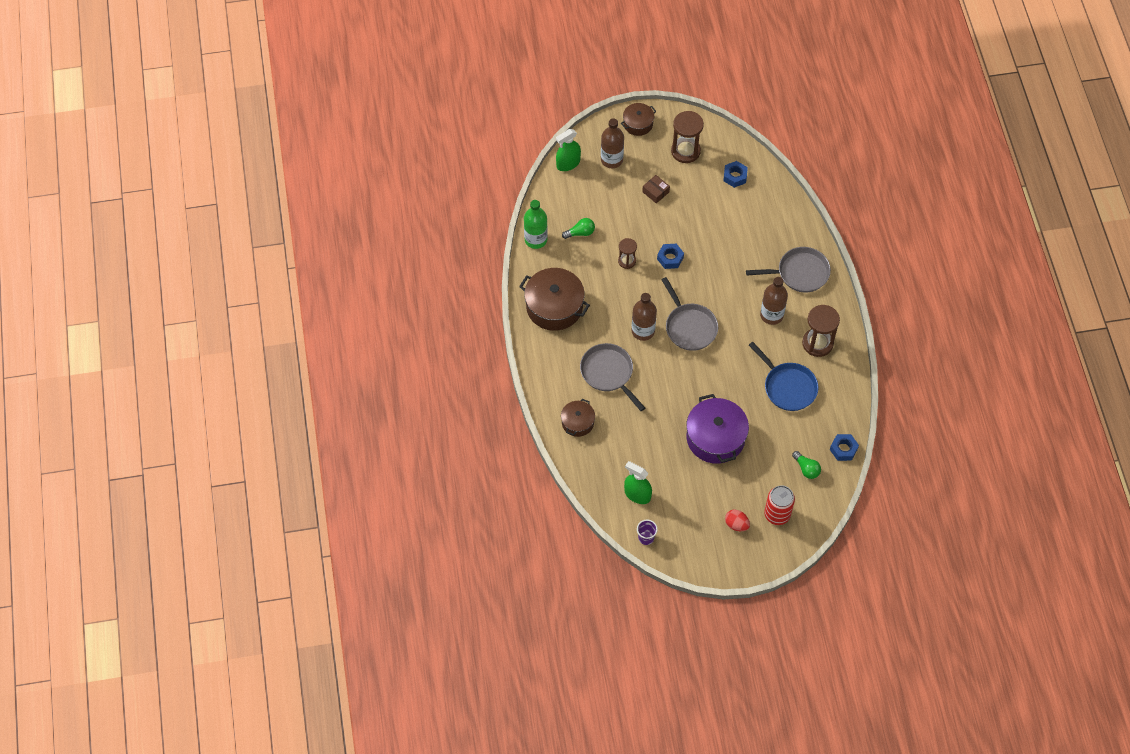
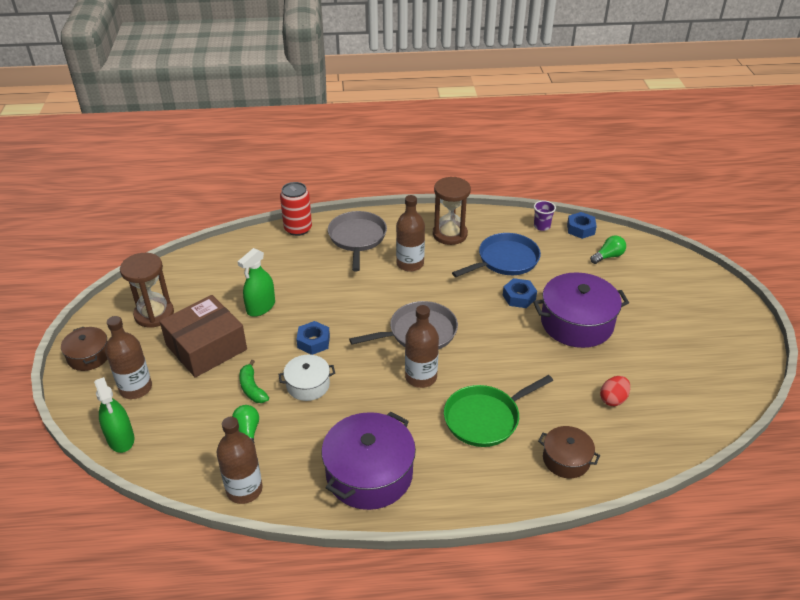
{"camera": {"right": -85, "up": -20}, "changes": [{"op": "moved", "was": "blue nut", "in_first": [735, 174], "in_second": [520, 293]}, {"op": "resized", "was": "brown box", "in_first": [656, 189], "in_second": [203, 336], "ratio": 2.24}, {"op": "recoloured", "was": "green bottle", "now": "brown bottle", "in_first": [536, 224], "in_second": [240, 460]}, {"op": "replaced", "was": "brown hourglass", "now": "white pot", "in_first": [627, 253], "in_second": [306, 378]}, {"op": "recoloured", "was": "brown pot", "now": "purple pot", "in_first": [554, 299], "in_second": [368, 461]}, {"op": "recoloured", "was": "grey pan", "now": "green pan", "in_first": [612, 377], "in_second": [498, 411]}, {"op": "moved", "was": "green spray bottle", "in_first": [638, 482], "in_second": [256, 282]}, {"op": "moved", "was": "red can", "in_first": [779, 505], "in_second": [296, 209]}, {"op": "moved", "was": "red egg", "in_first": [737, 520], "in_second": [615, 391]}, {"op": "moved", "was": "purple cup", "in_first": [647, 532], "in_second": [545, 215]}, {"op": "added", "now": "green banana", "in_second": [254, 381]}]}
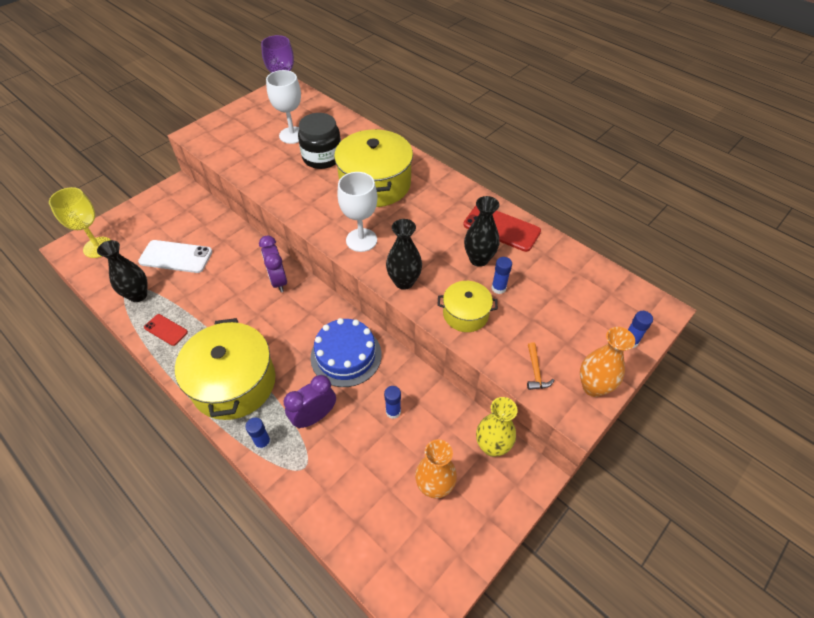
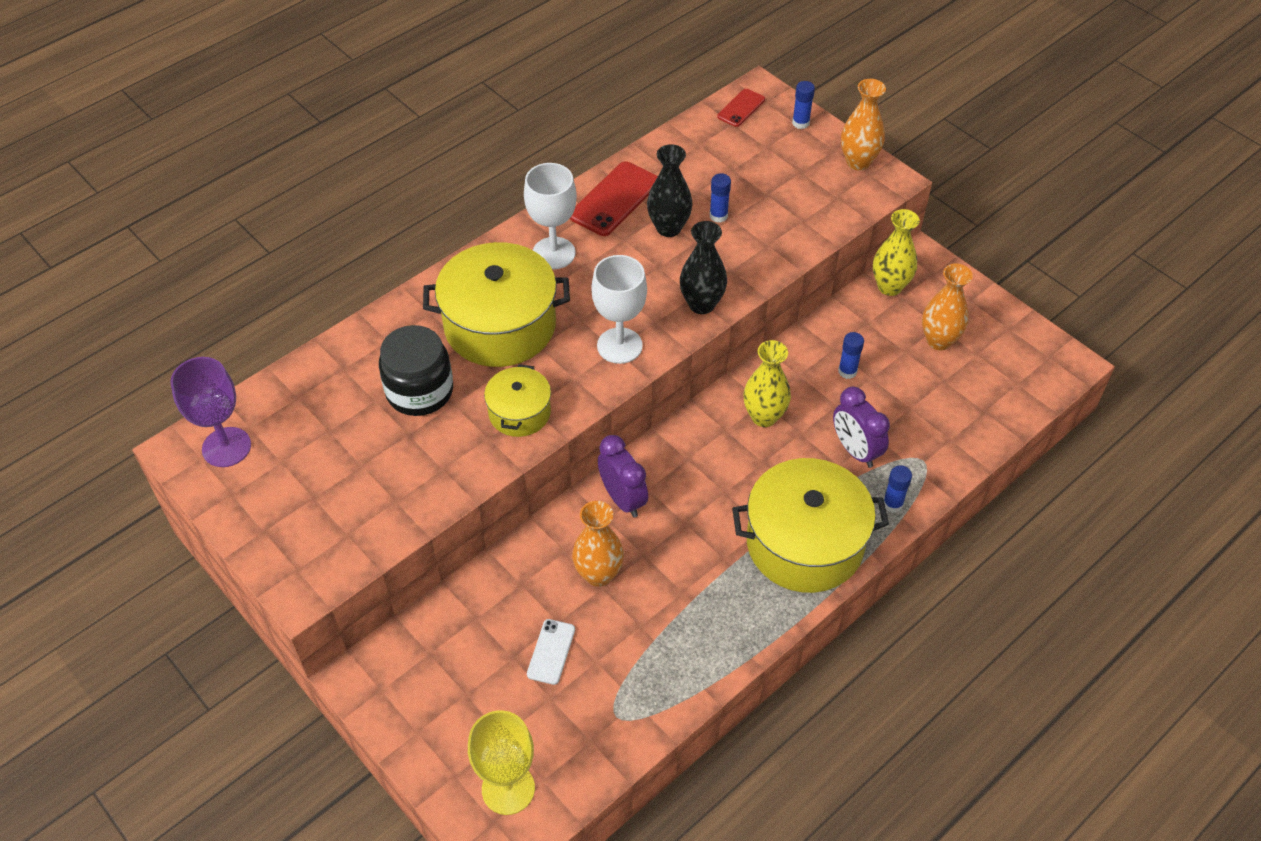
{"camera": {"right": -85, "up": 0}, "changes": [{"op": "moved", "was": "white goblet", "in_first": [283, 107], "in_second": [550, 216]}, {"op": "turned", "was": "purple clock", "in_first": [273, 263], "in_second": [623, 476], "clockwise": -105}, {"op": "removed", "was": "black vase", "in_first": [122, 271]}, {"op": "resized", "was": "white phone", "in_first": [175, 256], "in_second": [551, 652], "ratio": 0.57}, {"op": "moved", "was": "yellow pot", "in_first": [467, 306], "in_second": [517, 400]}, {"op": "moved", "was": "red phone", "in_first": [166, 330], "in_second": [741, 108]}, {"op": "replaced", "was": "blue cake", "now": "yellow vase", "in_first": [346, 352], "in_second": [767, 383]}, {"op": "removed", "was": "orange hammer", "in_first": [540, 366]}, {"op": "added", "now": "orange vase", "in_second": [598, 544]}]}
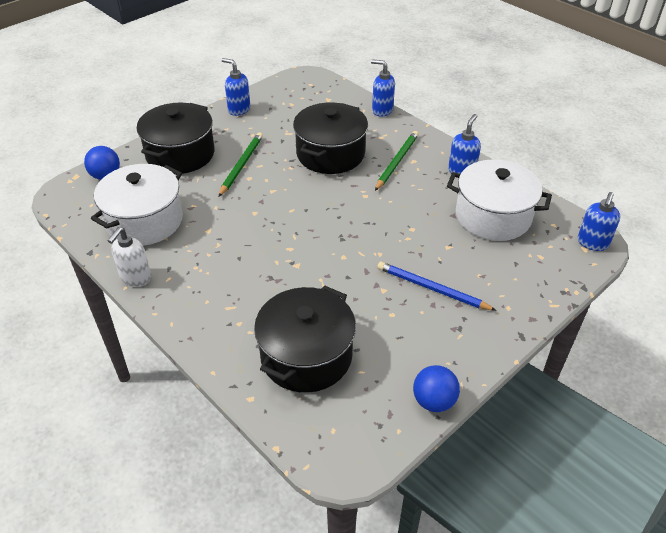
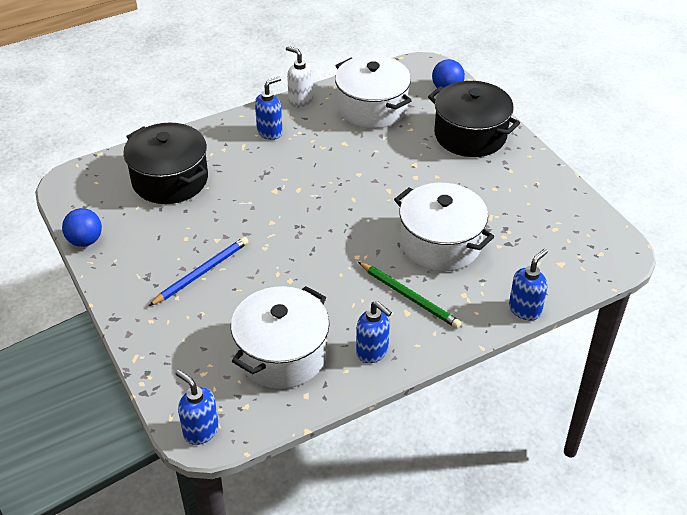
{"camera": {"right": 105, "up": 0}, "changes": [{"op": "moved", "was": "blue soap dispenser", "in_first": [236, 87], "in_second": [269, 108]}, {"op": "recoloured", "was": "black pot", "now": "white pot", "in_first": [330, 138], "in_second": [444, 227]}, {"op": "removed", "was": "green pencil", "in_first": [241, 165]}]}
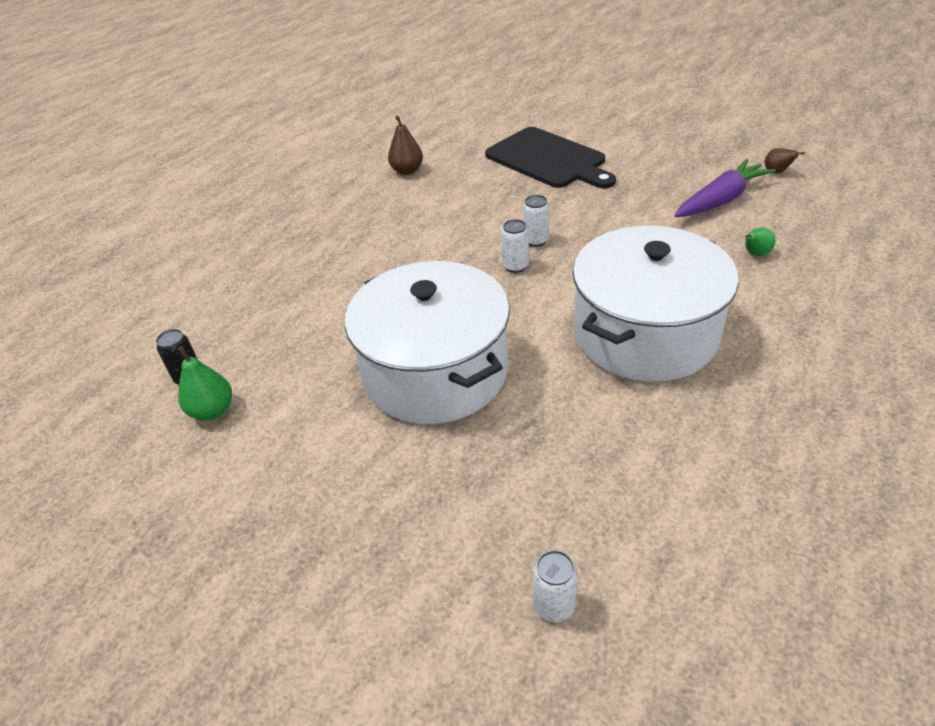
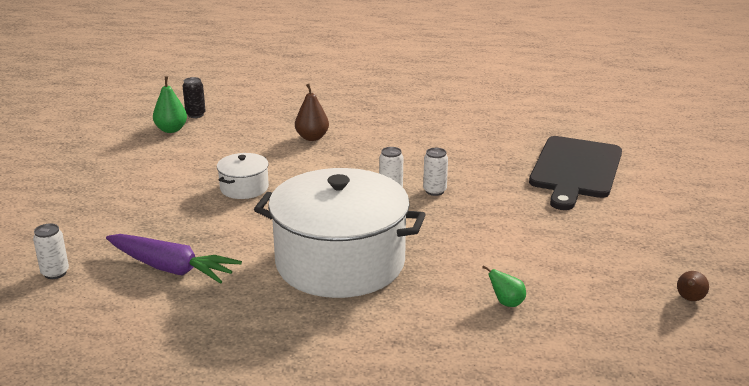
{"camera": {"right": 60, "up": -15}, "changes": [{"op": "moved", "was": "brown pear", "in_first": [405, 145], "in_second": [312, 112]}, {"op": "moved", "was": "purple carrot", "in_first": [725, 188], "in_second": [174, 259]}, {"op": "resized", "was": "white pot", "in_first": [427, 342], "in_second": [243, 176], "ratio": 0.43}]}
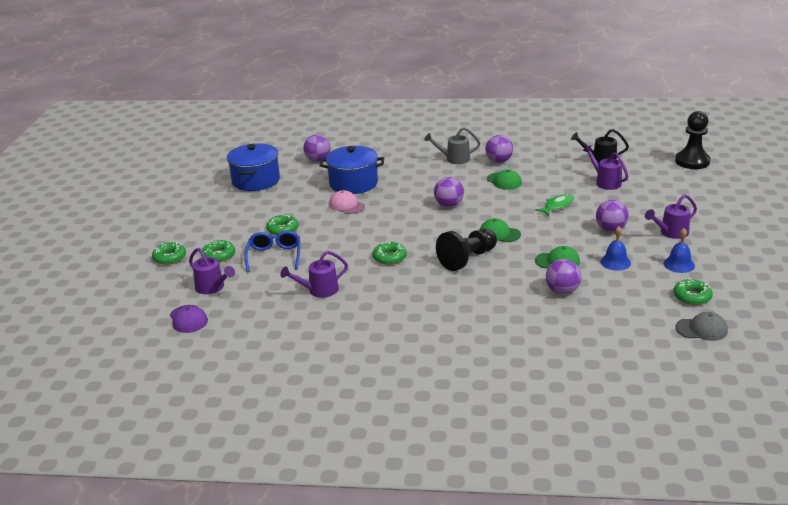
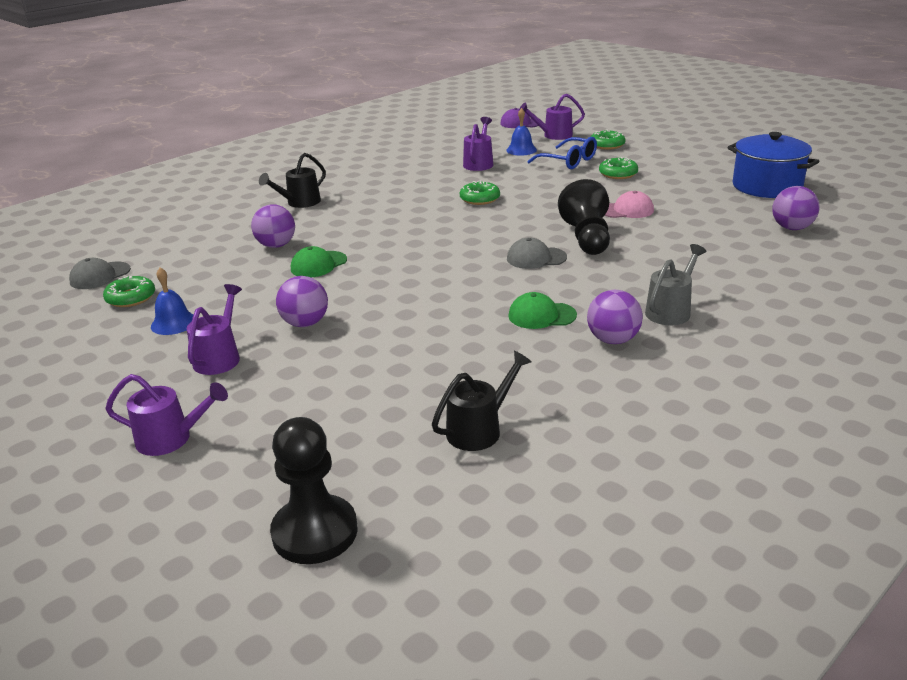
{"camera": {"right": 130, "up": 0}, "changes": [{"op": "moved", "was": "purple watering can", "in_first": [605, 167], "in_second": [166, 415]}, {"op": "removed", "was": "blue pot", "in_first": [352, 170]}, {"op": "replaced", "was": "purple ball", "now": "grey cap", "in_first": [449, 192], "in_second": [537, 253]}, {"op": "removed", "was": "green fish", "in_first": [554, 205]}, {"op": "removed", "was": "green cap", "in_first": [500, 230]}, {"op": "moved", "was": "blue bell", "in_first": [615, 248], "in_second": [521, 132]}, {"op": "moved", "was": "black pawn", "in_first": [466, 250], "in_second": [584, 217]}, {"op": "removed", "was": "green donut", "in_first": [169, 253]}, {"op": "added", "now": "black watering can", "in_second": [292, 180]}]}
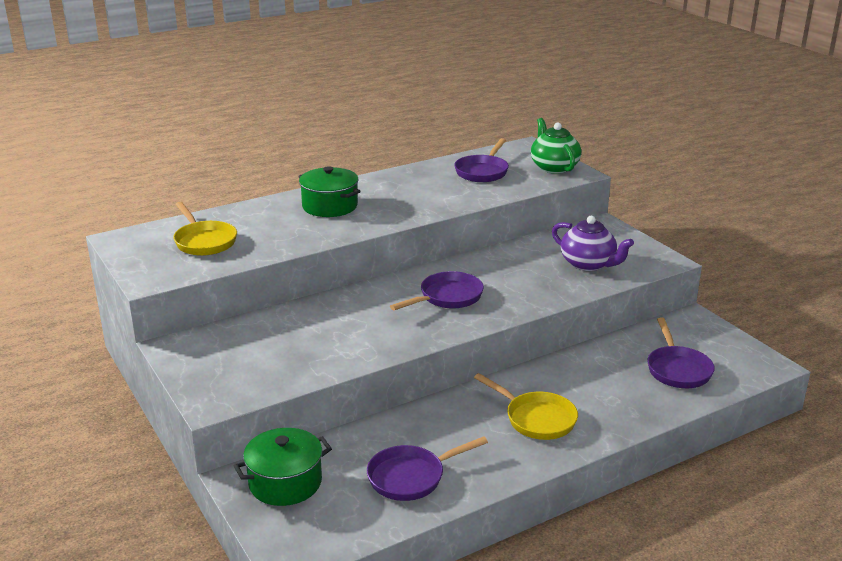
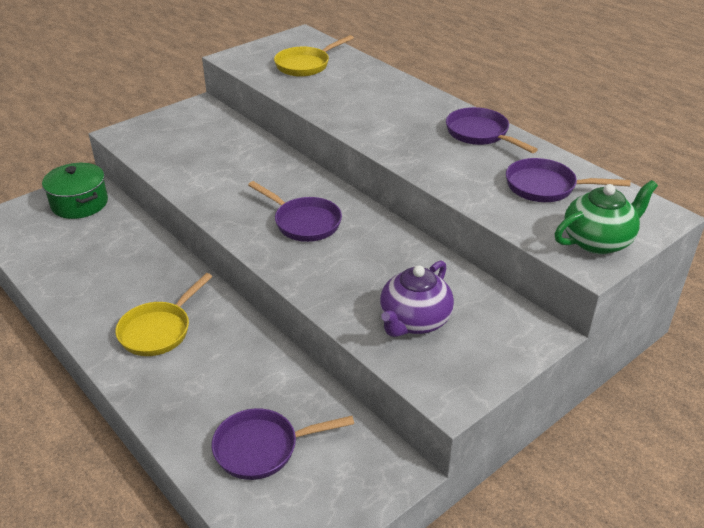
{"camera": {"right": 80, "up": 10}, "changes": [{"op": "removed", "was": "green pot", "in_first": [329, 191]}, {"op": "moved", "was": "purple pan", "in_first": [427, 468], "in_second": [492, 130]}]}
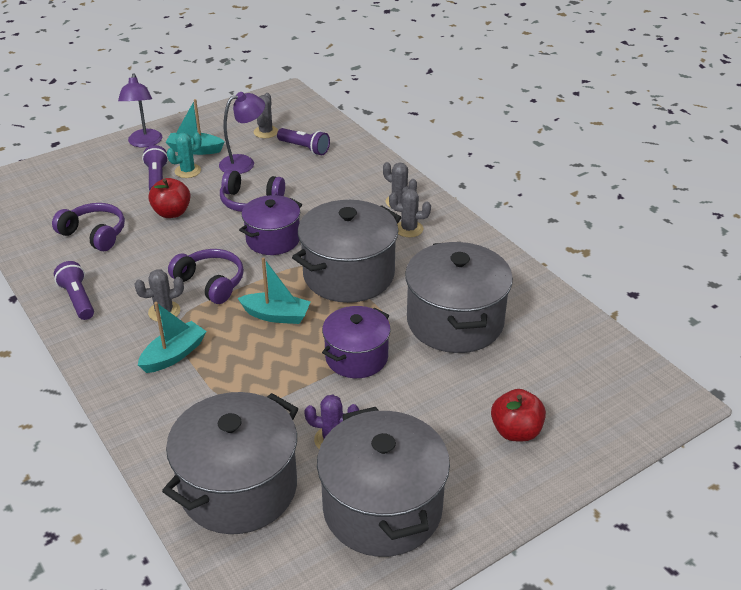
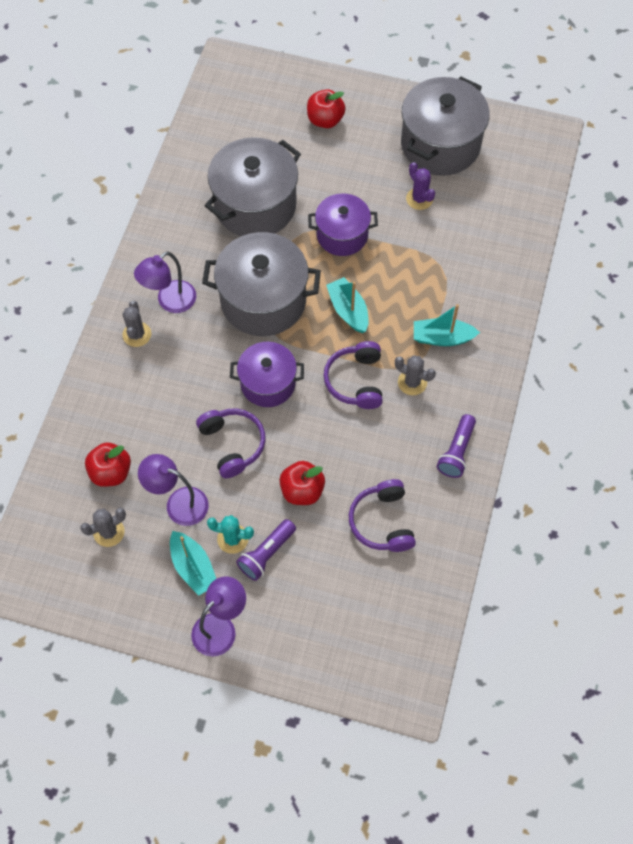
{"camera": {"right": -130, "up": 25}, "changes": [{"op": "replaced", "was": "purple flashlight", "now": "red apple", "in_first": [303, 141], "in_second": [108, 464]}, {"op": "replaced", "was": "grey cactus", "now": "purple lamp", "in_first": [410, 213], "in_second": [165, 282]}, {"op": "removed", "was": "grey pot", "in_first": [230, 463]}]}
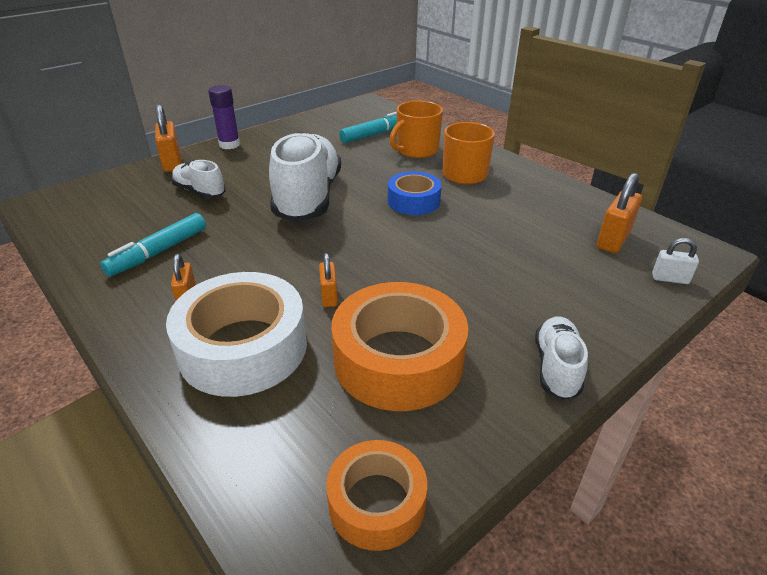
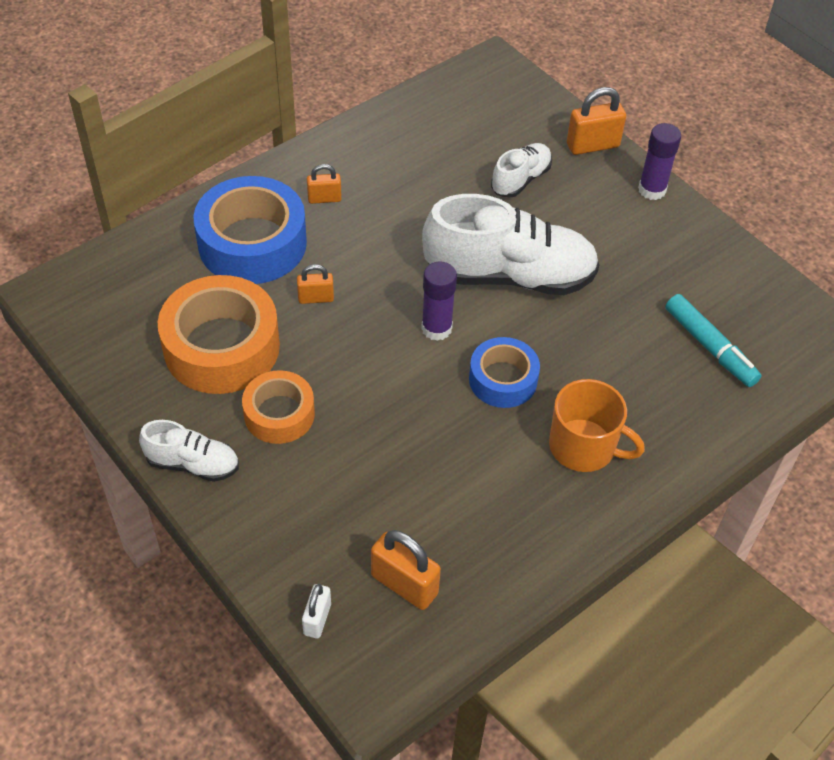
{"camera": {"right": 90, "up": 15}, "changes": [{"op": "removed", "was": "orange mug", "in_first": [416, 129]}, {"op": "removed", "was": "turquoise marker", "in_first": [153, 245]}, {"op": "recoloured", "was": "white tape", "now": "blue tape", "in_first": [236, 334], "in_second": [250, 230]}, {"op": "moved", "was": "orange tape", "in_first": [376, 495], "in_second": [278, 407]}, {"op": "added", "now": "purple glue stick", "in_second": [439, 301]}]}
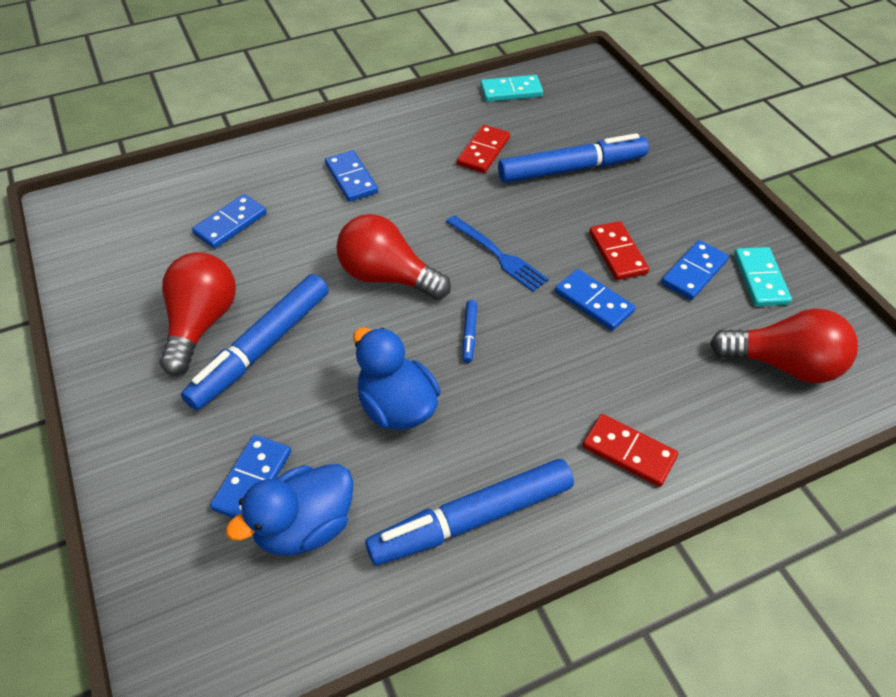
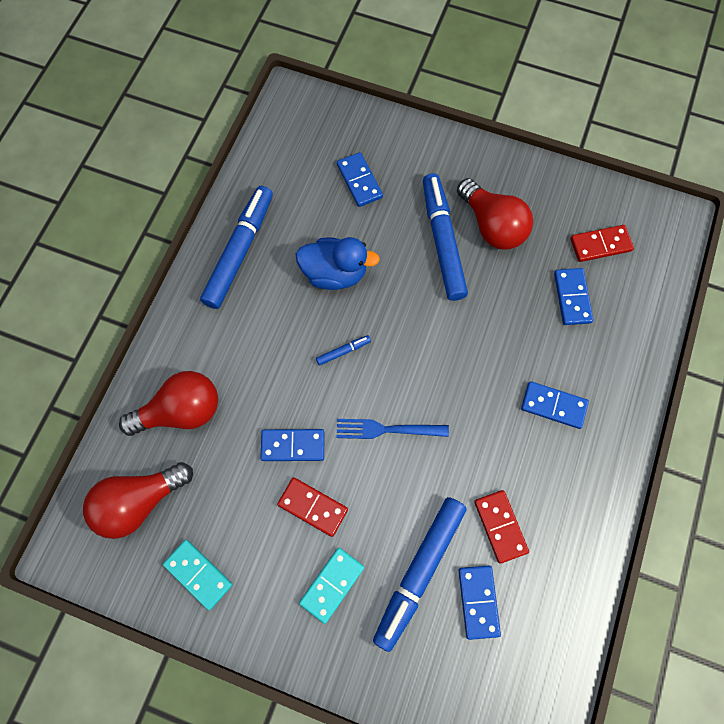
{"camera": {"right": 135, "up": 20}, "changes": [{"op": "moved", "was": "turquoise domino", "in_first": [512, 88], "in_second": [331, 586]}, {"op": "moved", "was": "red light bulb", "in_first": [393, 257], "in_second": [168, 403]}, {"op": "moved", "was": "blue domino", "in_first": [695, 270], "in_second": [480, 603]}, {"op": "turned", "was": "blue marker", "in_first": [469, 331], "in_second": [343, 350], "clockwise": 105}, {"op": "moved", "was": "red domino", "in_first": [630, 450], "in_second": [602, 243]}, {"op": "removed", "was": "blue duck", "in_first": [290, 510]}]}
